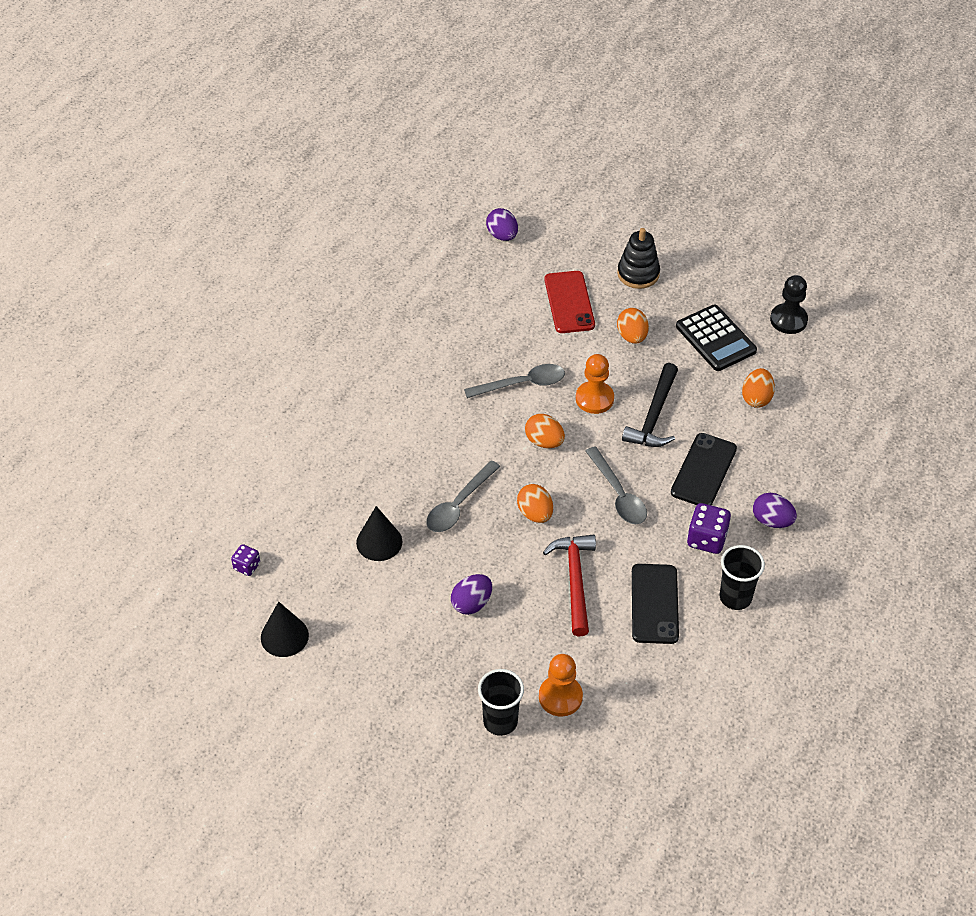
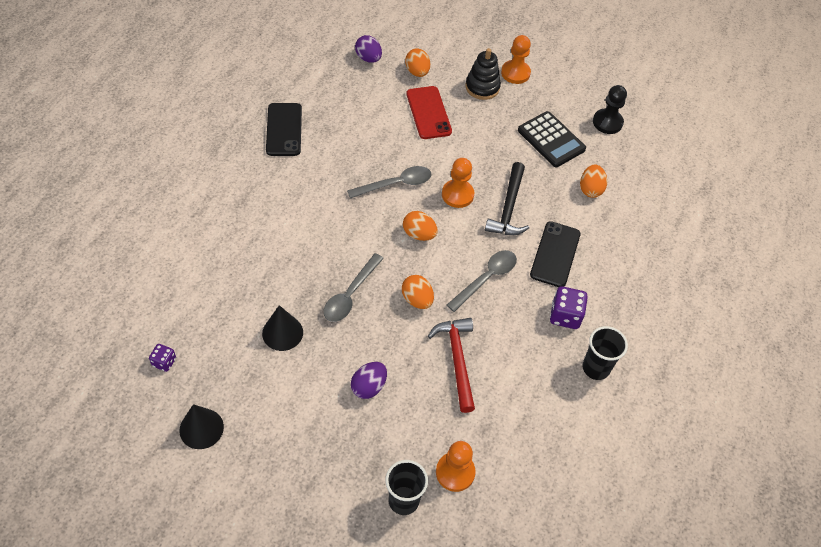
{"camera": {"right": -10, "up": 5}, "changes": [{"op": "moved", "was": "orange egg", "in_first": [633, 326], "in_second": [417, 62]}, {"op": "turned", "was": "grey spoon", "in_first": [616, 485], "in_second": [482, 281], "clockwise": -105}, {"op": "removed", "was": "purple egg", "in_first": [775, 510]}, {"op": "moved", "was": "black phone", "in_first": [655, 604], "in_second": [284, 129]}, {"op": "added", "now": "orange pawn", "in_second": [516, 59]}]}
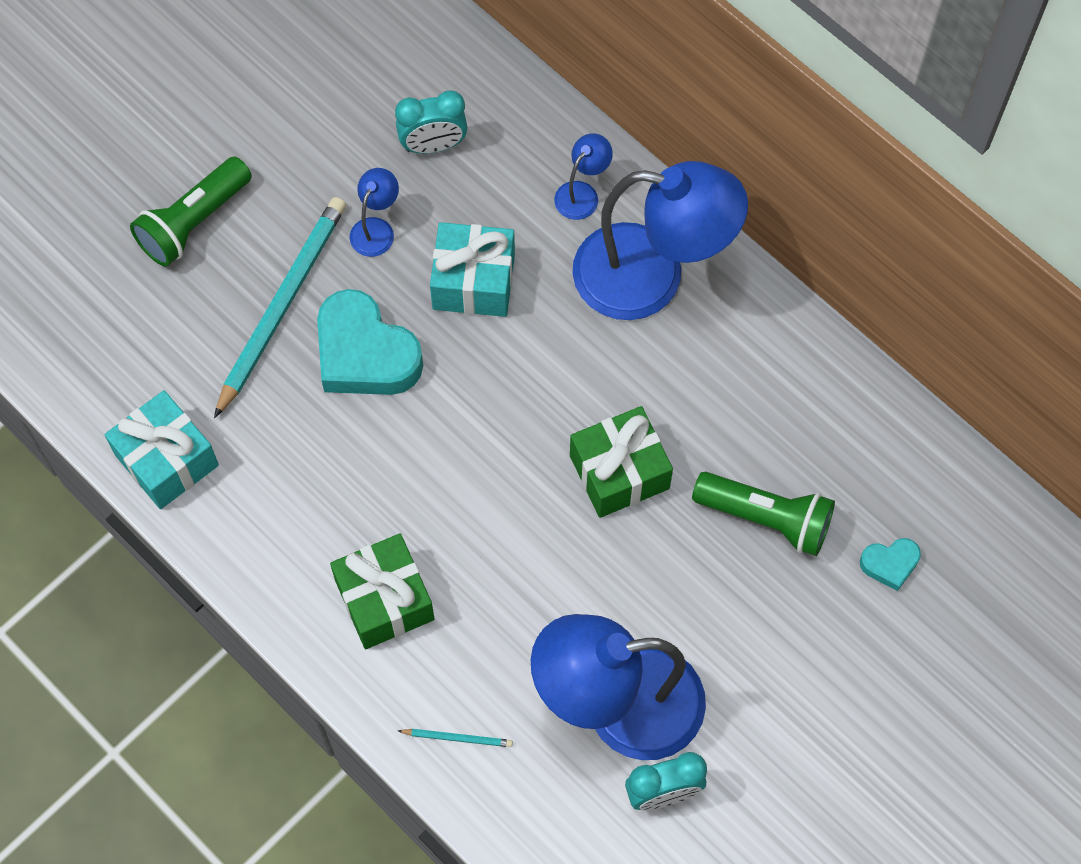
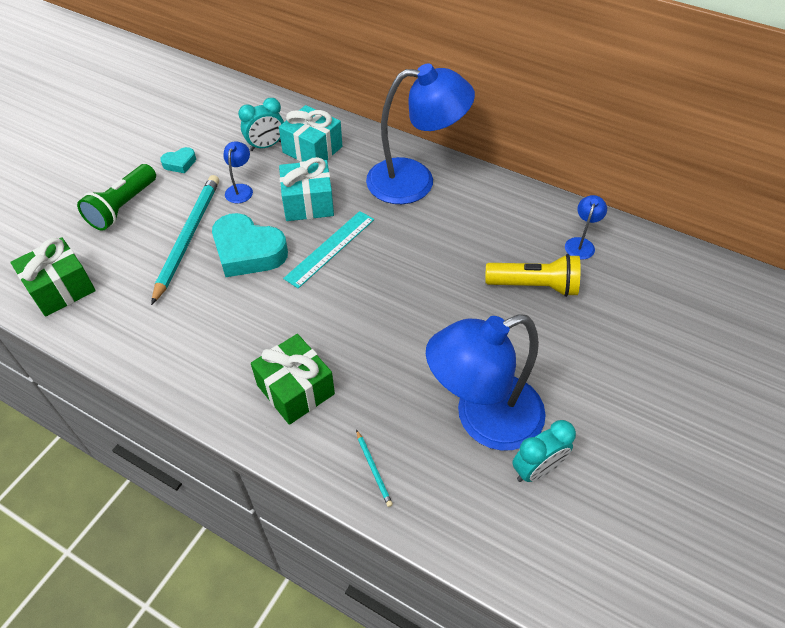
{"camera": {"right": -15, "up": -15}, "changes": [{"op": "moved", "was": "blue lamp", "in_first": [583, 176], "in_second": [586, 227]}, {"op": "moved", "was": "turquoise gift", "in_first": [161, 449], "in_second": [310, 133]}, {"op": "moved", "was": "green gift", "in_first": [621, 462], "in_second": [53, 277]}, {"op": "recoloured", "was": "green flashlight", "now": "yellow flashlight", "in_first": [763, 514], "in_second": [533, 275]}, {"op": "moved", "was": "turquoise heart", "in_first": [890, 564], "in_second": [178, 160]}, {"op": "turned", "was": "turquoise pencil", "in_first": [455, 738], "in_second": [374, 468], "clockwise": 75}, {"op": "added", "now": "turquoise ruler", "in_second": [328, 249]}]}
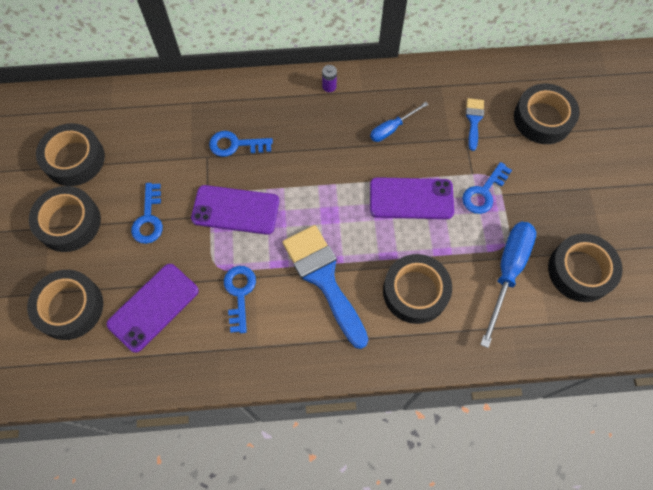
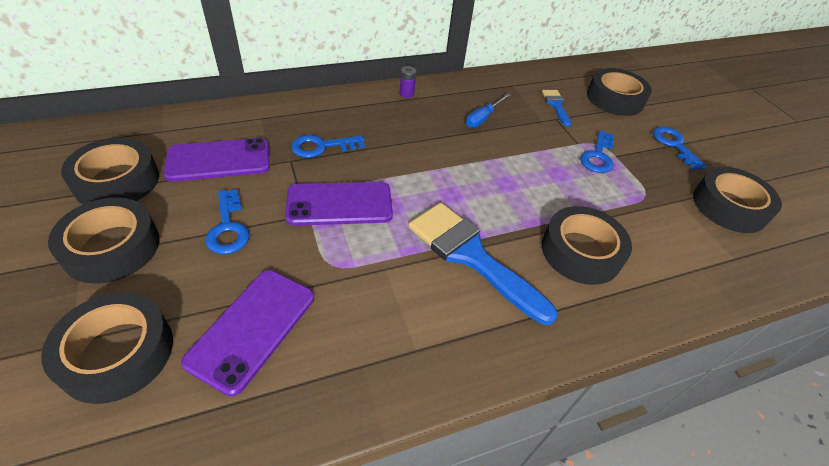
{"camera": {"right": -20, "up": -20}, "changes": [{"op": "moved", "was": "purple phone", "in_first": [412, 198], "in_second": [217, 160]}, {"op": "removed", "was": "blue screwdriver", "in_first": [508, 285]}, {"op": "moved", "was": "blue key", "in_first": [240, 299], "in_second": [680, 148]}]}
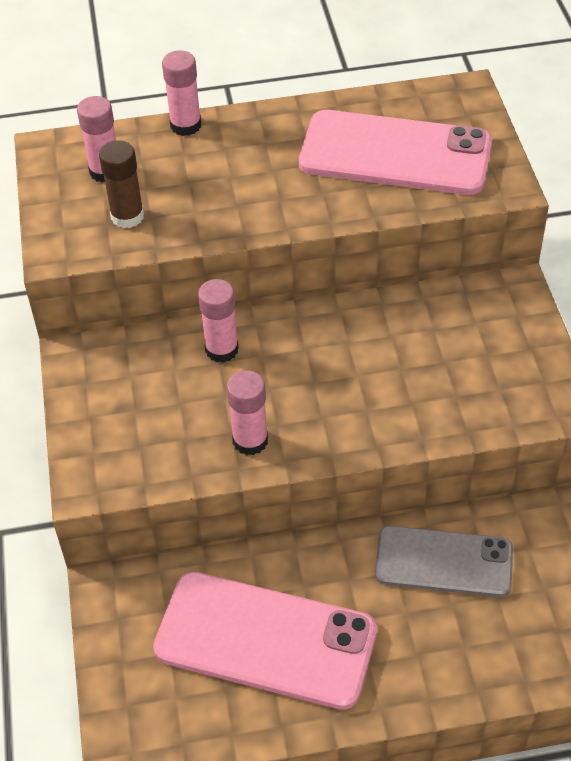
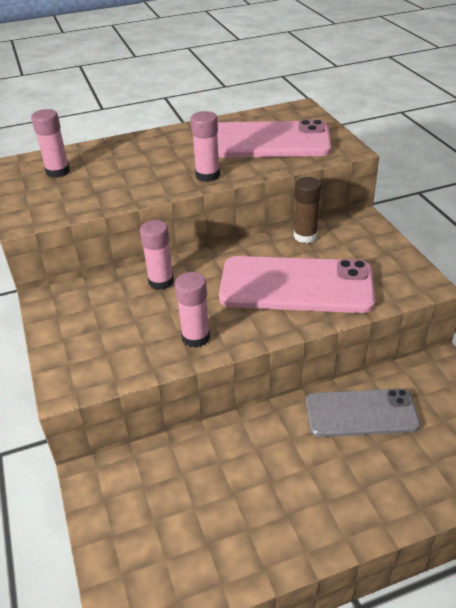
{"camera": {"right": -10, "up": -10}, "changes": [{"op": "moved", "was": "pink glue stick", "in_first": [181, 93], "in_second": [205, 146]}, {"op": "moved", "was": "brown glue stick", "in_first": [121, 184], "in_second": [307, 210]}, {"op": "moved", "was": "pink phone", "in_first": [265, 641], "in_second": [297, 284]}]}
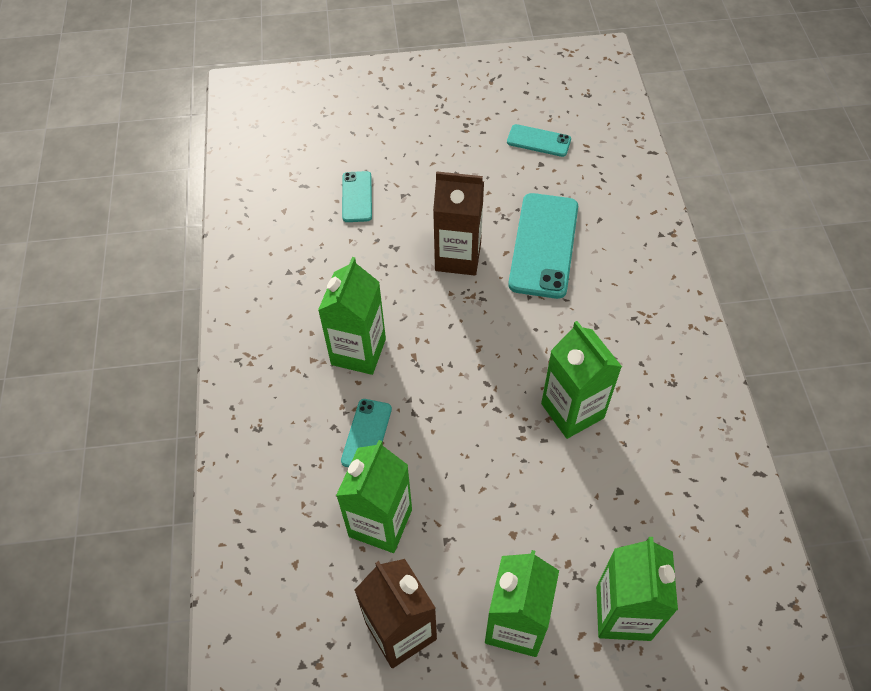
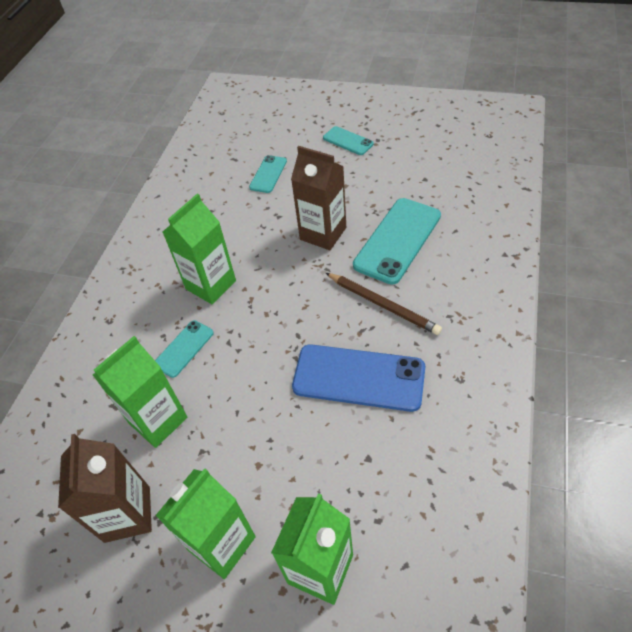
{"camera": {"right": 25, "up": -5}, "changes": [{"op": "moved", "was": "turquoise phone", "in_first": [539, 140], "in_second": [348, 140]}, {"op": "replaced", "was": "green carton", "now": "blue phone", "in_first": [581, 380], "in_second": [358, 378]}, {"op": "added", "now": "brown pencil", "in_second": [384, 304]}]}
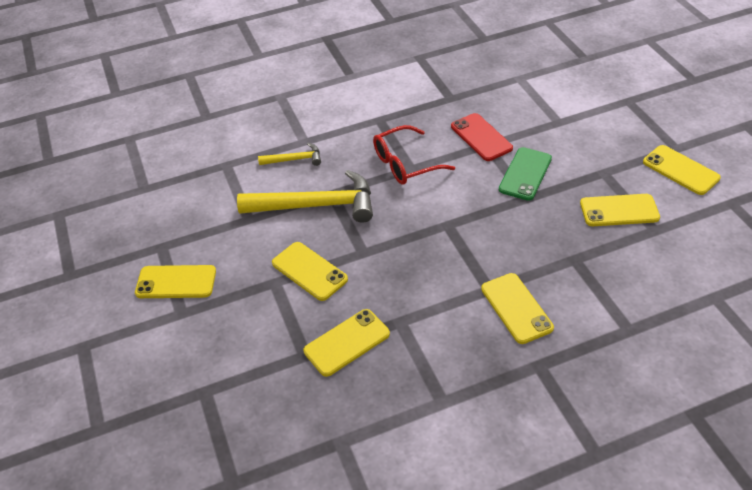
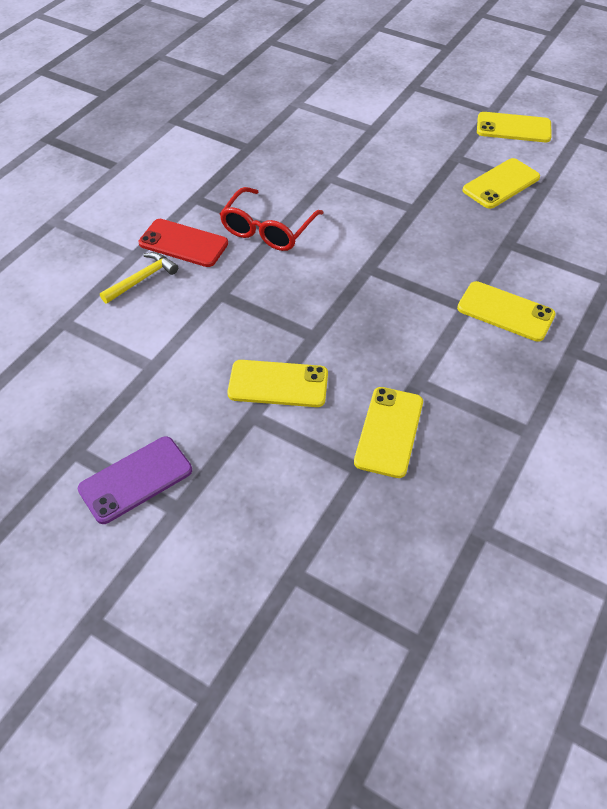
{"camera": {"right": -40, "up": 5}, "changes": [{"op": "moved", "was": "red phone", "in_first": [482, 137], "in_second": [183, 243]}, {"op": "removed", "was": "green phone", "in_first": [525, 174]}, {"op": "removed", "was": "yellow hammer", "in_first": [305, 196]}, {"op": "recoloured", "was": "yellow phone", "now": "purple phone", "in_first": [175, 281], "in_second": [135, 480]}]}
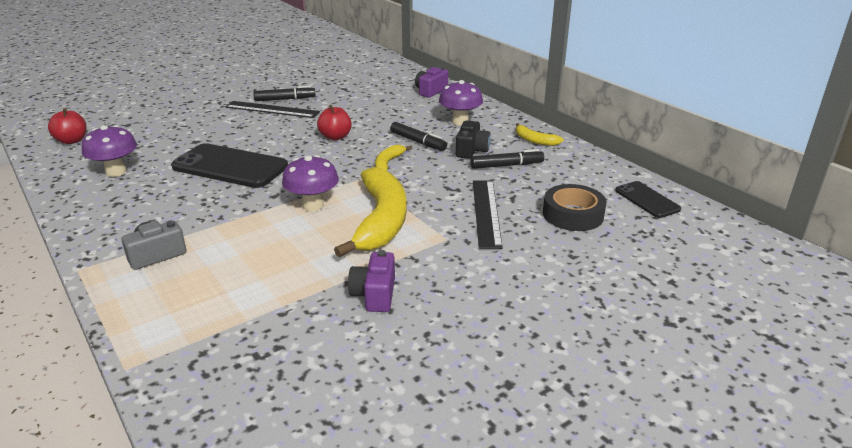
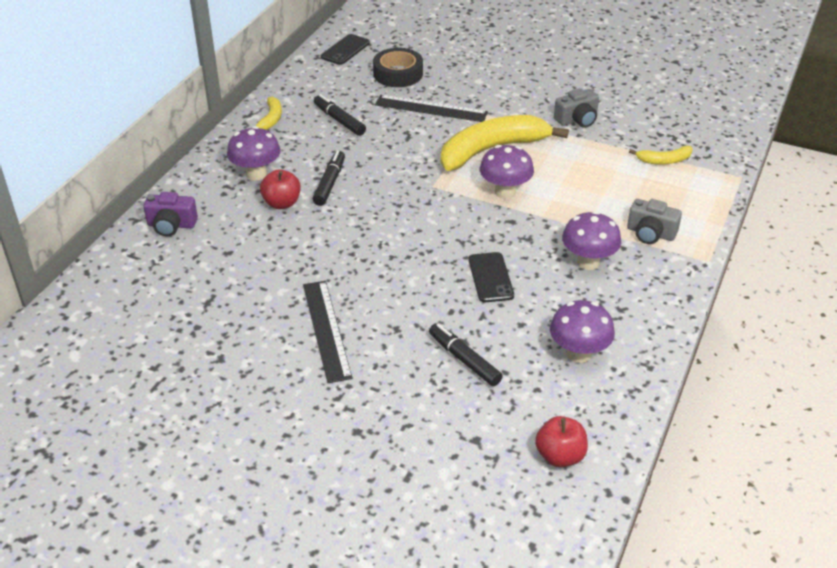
{"camera": {"right": -120, "up": 10}, "changes": [{"op": "moved", "was": "black marker", "in_first": [284, 93], "in_second": [466, 354]}, {"op": "moved", "was": "red apple", "in_first": [334, 122], "in_second": [280, 189]}, {"op": "removed", "was": "black camera", "in_first": [473, 140]}, {"op": "resized", "was": "black phone", "in_first": [229, 165], "in_second": [491, 277], "ratio": 0.54}, {"op": "moved", "was": "yellow banana", "in_first": [393, 158], "in_second": [661, 155]}, {"op": "turned", "was": "black ruler", "in_first": [488, 214], "in_second": [431, 108], "clockwise": 45}, {"op": "recoloured", "was": "purple camera", "now": "grey camera", "in_first": [371, 281], "in_second": [576, 108]}, {"op": "added", "now": "purple mushroom", "in_second": [591, 240]}]}
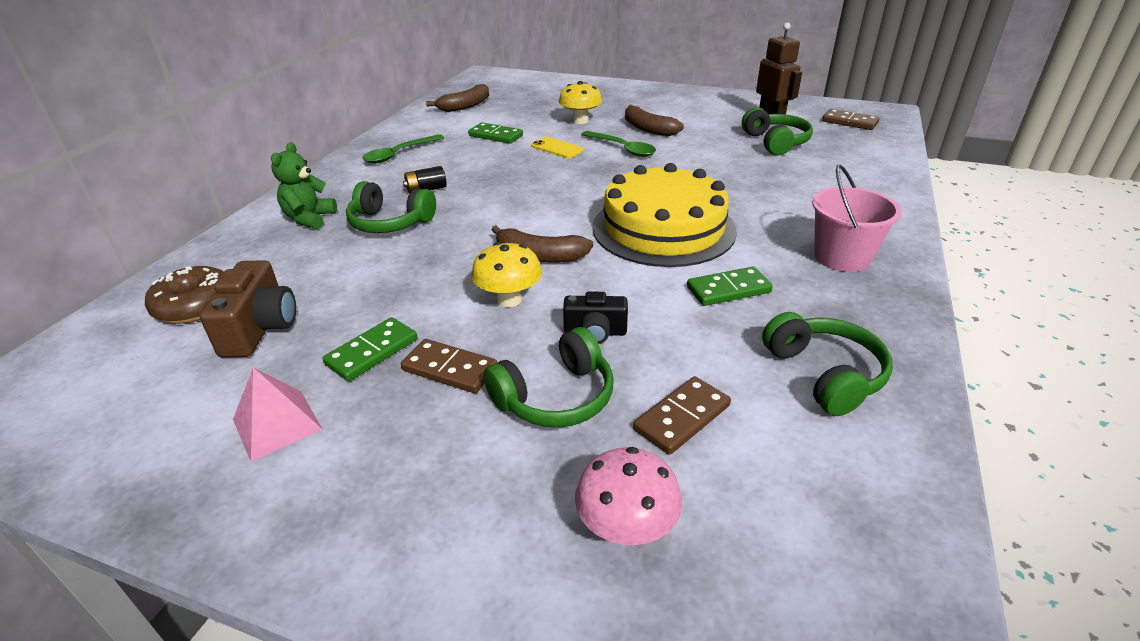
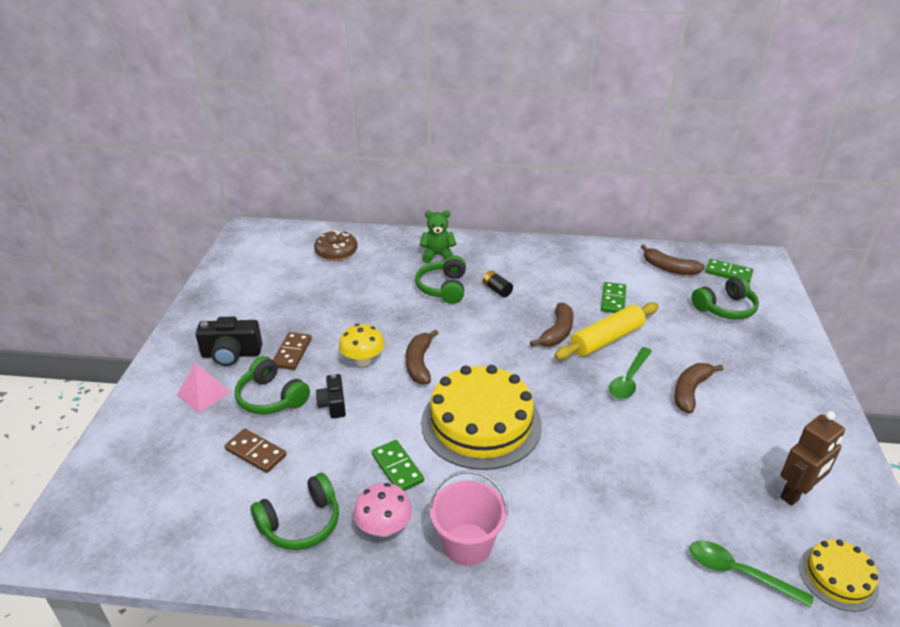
{"camera": {"right": 75, "up": 0}, "changes": [{"op": "removed", "was": "yellow mushroom", "in_first": [580, 102]}, {"op": "moved", "was": "green headphones", "in_first": [777, 131], "in_second": [725, 297]}, {"op": "replaced", "was": "brown domino", "now": "yellow cake", "in_first": [850, 119], "in_second": [839, 576]}, {"op": "moved", "was": "green spoon", "in_first": [403, 148], "in_second": [751, 574]}, {"op": "replaced", "was": "yellow phone", "now": "yellow rolling pin", "in_first": [557, 147], "in_second": [606, 331]}, {"op": "removed", "was": "brown camera", "in_first": [247, 308]}, {"op": "moved", "was": "green domino", "in_first": [370, 349], "in_second": [729, 271]}, {"op": "moved", "was": "pink pyramid", "in_first": [278, 414], "in_second": [204, 387]}, {"op": "moved", "was": "pink mushroom", "in_first": [628, 496], "in_second": [383, 510]}, {"op": "added", "now": "brown banana", "in_second": [552, 325]}, {"op": "added", "now": "black camera", "in_second": [228, 341]}]}
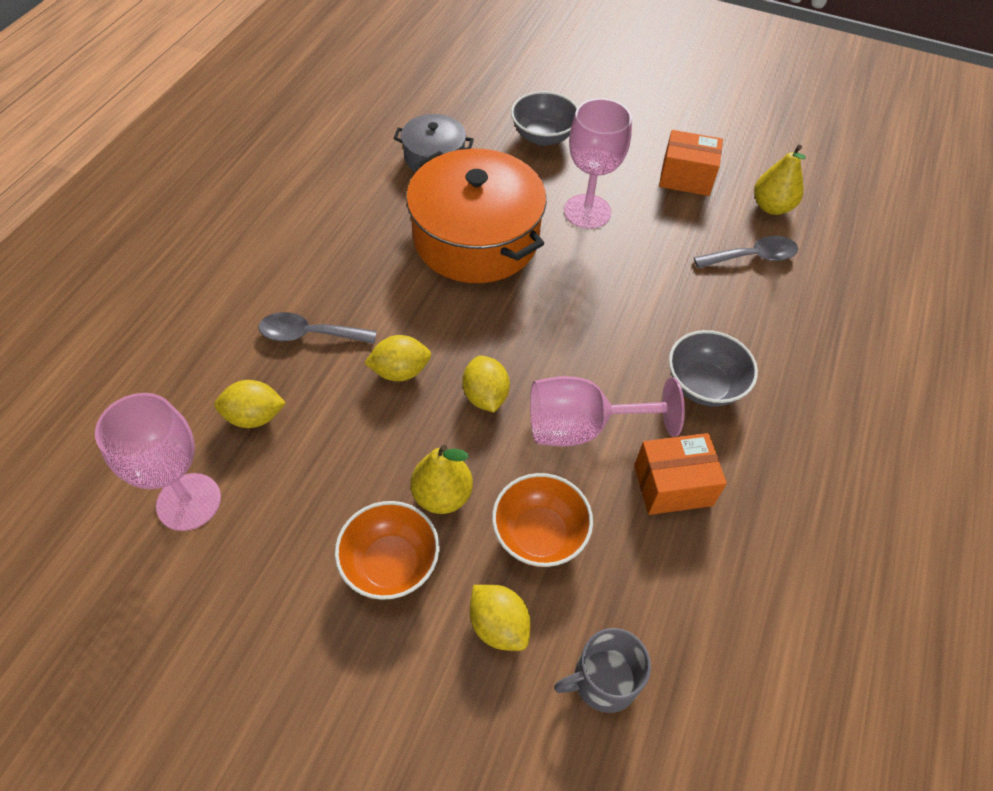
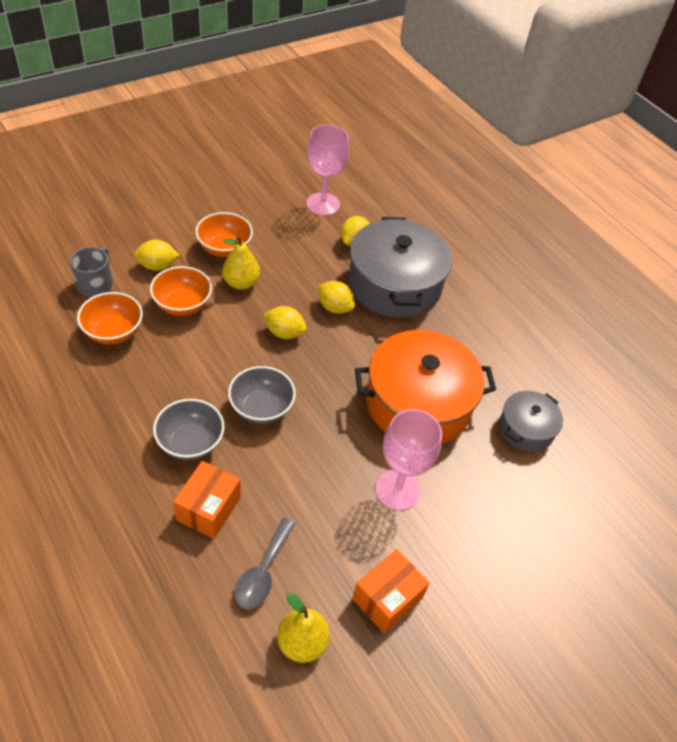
{"camera": {"right": 120, "up": -5}, "changes": [{"op": "moved", "was": "grey bowl", "in_first": [544, 118], "in_second": [262, 395]}, {"op": "replaced", "was": "grey spoon", "now": "grey pot", "in_first": [318, 328], "in_second": [400, 267]}, {"op": "turned", "was": "yellow lemon", "in_first": [397, 358], "in_second": [336, 297], "clockwise": -75}, {"op": "removed", "was": "pink goblet", "in_first": [607, 411]}, {"op": "moved", "was": "orange box", "in_first": [680, 474], "in_second": [207, 500]}, {"op": "added", "now": "orange bowl", "in_second": [110, 318]}]}
